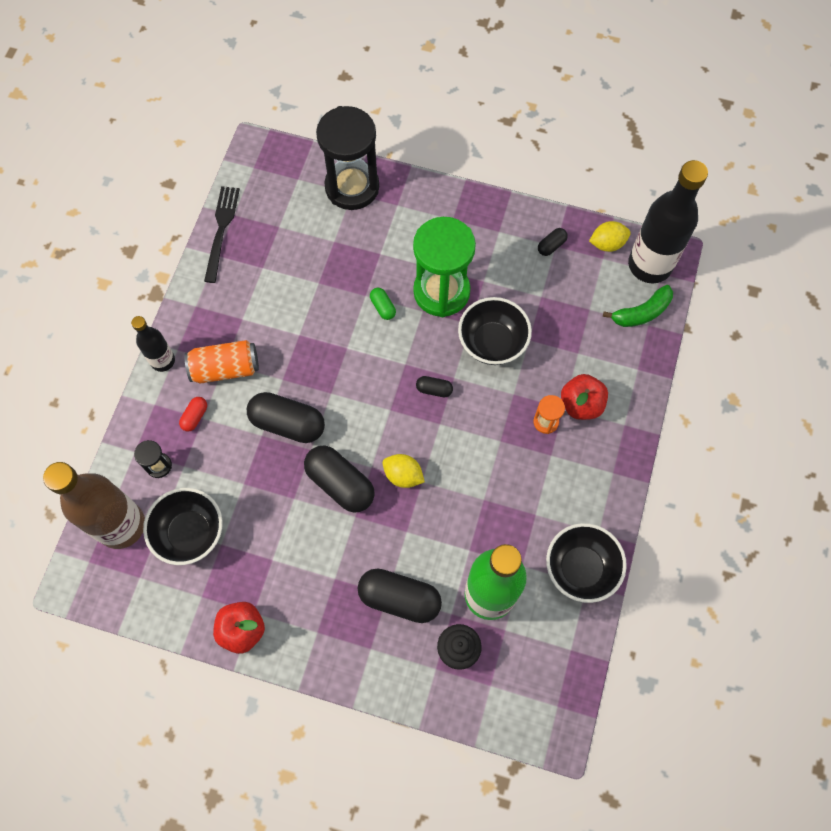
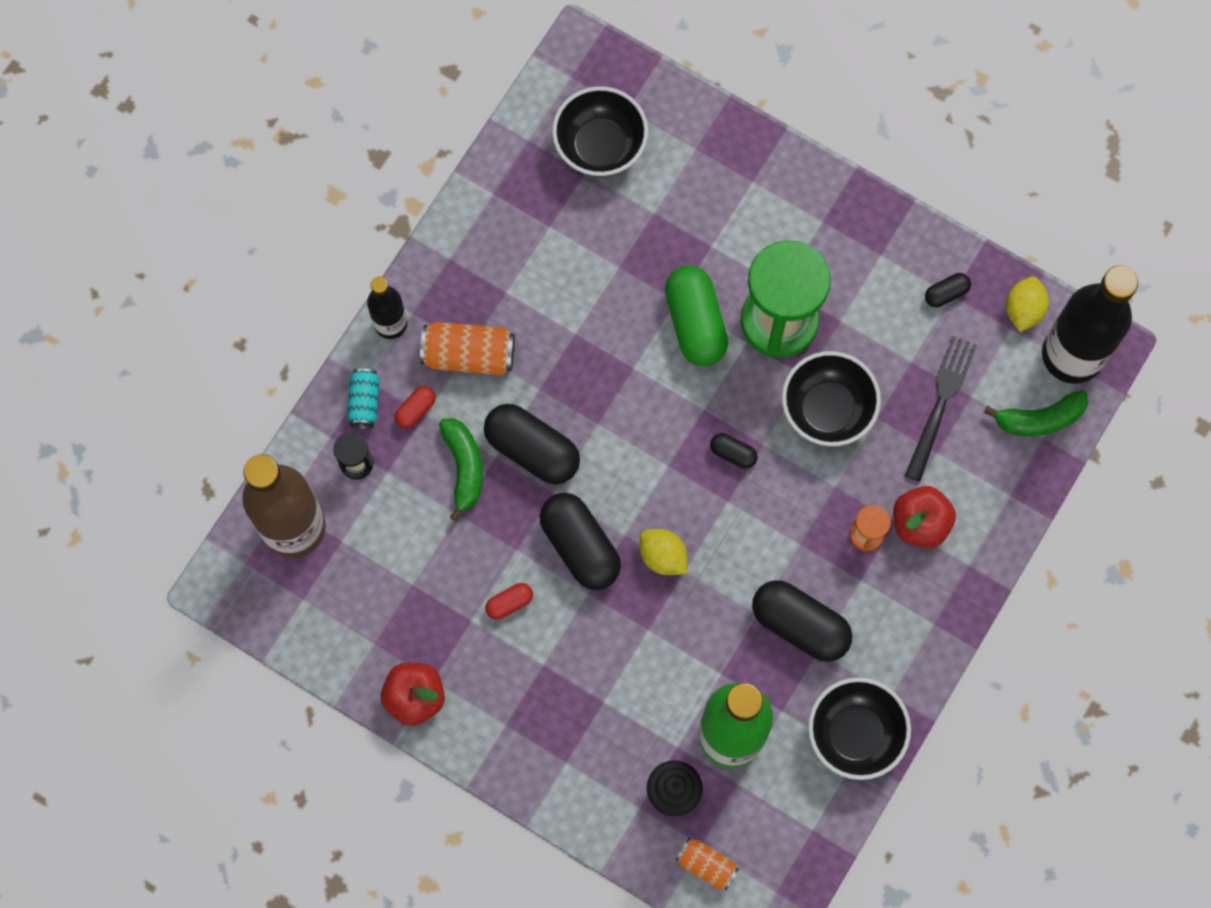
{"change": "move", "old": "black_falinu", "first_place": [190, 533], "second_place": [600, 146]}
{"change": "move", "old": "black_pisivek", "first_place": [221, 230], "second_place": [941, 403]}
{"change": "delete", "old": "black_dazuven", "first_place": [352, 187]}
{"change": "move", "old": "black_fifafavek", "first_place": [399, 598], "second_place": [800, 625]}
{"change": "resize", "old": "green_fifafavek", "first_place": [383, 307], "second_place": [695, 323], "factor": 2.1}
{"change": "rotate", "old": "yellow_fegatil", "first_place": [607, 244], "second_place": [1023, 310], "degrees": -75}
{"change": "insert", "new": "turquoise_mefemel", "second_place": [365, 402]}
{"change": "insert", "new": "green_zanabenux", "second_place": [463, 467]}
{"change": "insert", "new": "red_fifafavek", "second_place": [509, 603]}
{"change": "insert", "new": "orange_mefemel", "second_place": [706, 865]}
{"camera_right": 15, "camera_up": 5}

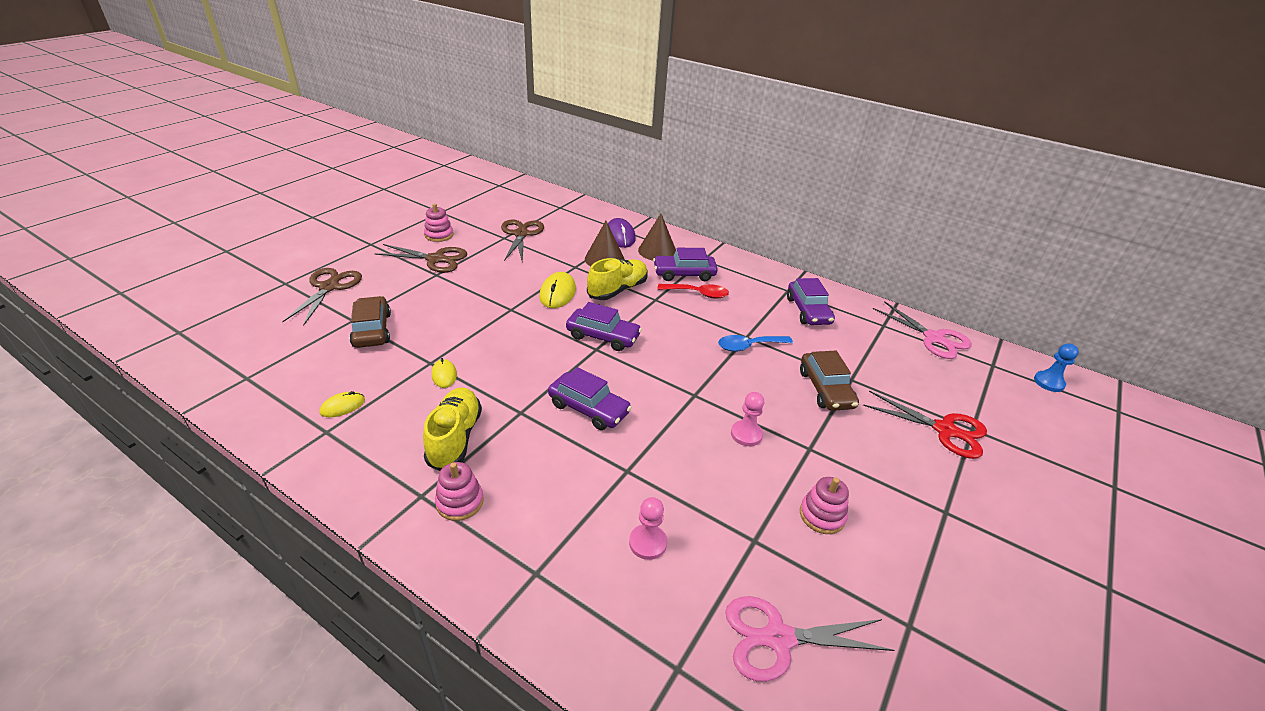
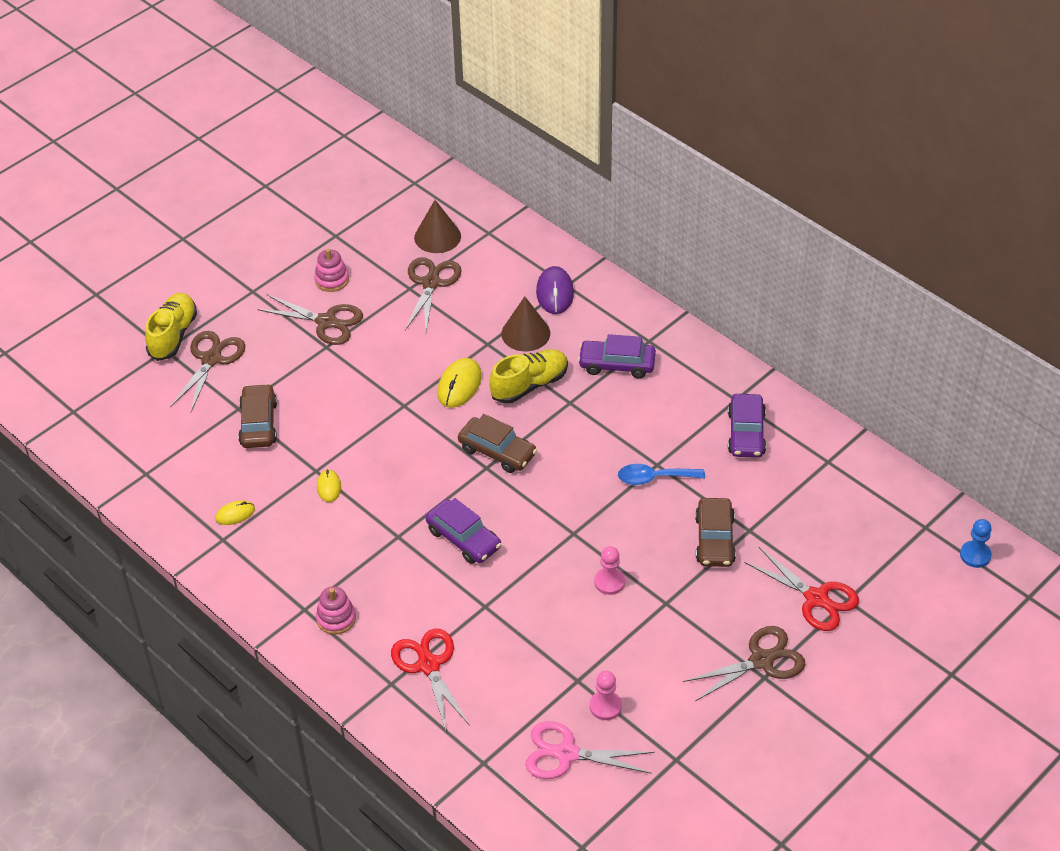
{"change": "move", "old": "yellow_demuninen", "first_place": [455, 438], "second_place": [173, 335]}
{"change": "recolor", "old": "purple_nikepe", "new": "brown_nikepe", "first_place": [603, 336], "second_place": [497, 451]}
{"change": "move", "old": "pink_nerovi", "first_place": [648, 543], "second_place": [605, 706]}
{"change": "move", "old": "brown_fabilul", "first_place": [657, 251], "second_place": [437, 237]}
{"change": "delete", "old": "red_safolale", "first_place": [698, 294]}
{"change": "delete", "old": "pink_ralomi", "first_place": [822, 515]}
{"change": "delete", "old": "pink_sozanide", "first_place": [934, 338]}
{"change": "insert", "new": "red_sozanide", "second_place": [428, 665]}
{"change": "insert", "new": "brown_sozanide", "second_place": [762, 660]}
{"camera_right": 15, "camera_up": 10}

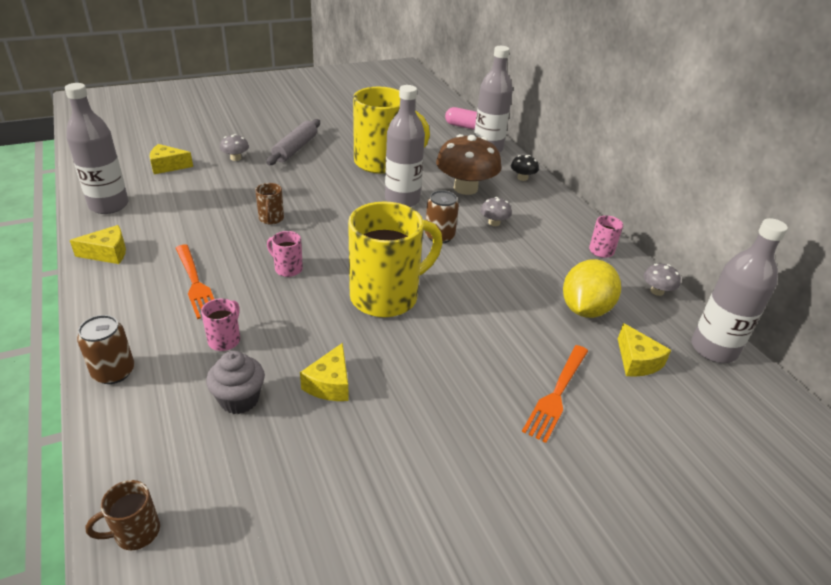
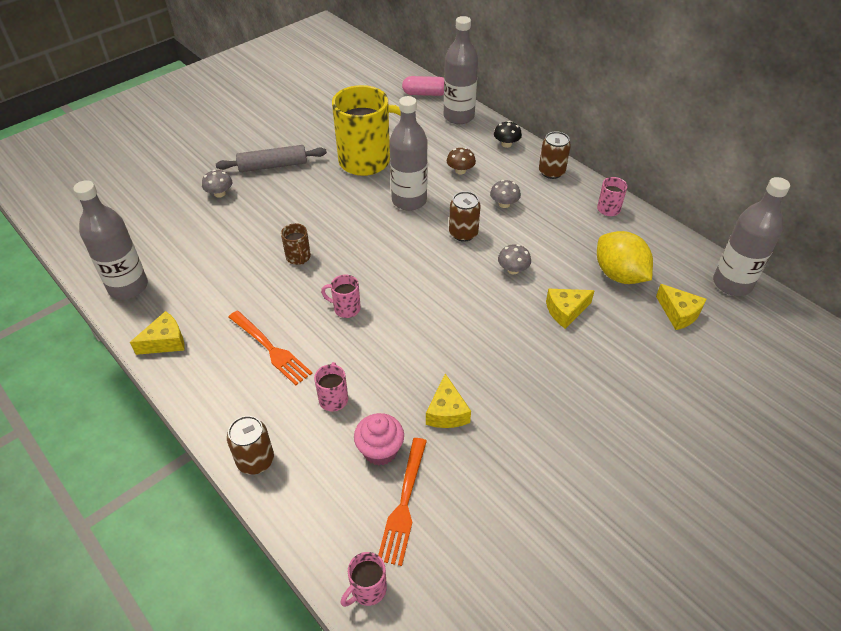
{"change": "recolor", "old": "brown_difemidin", "new": "pink_difemidin", "first_place": [135, 532], "second_place": [367, 589]}
{"change": "move", "old": "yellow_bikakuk", "first_place": [168, 166], "second_place": [565, 311]}
{"change": "recolor", "old": "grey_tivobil", "new": "pink_tivobil", "first_place": [239, 399], "second_place": [380, 450]}
{"change": "rotate", "old": "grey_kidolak", "first_place": [295, 149], "second_place": [273, 166], "degrees": 75}
{"change": "delete", "old": "yellow_difemidin", "first_place": [387, 296]}
{"change": "resize", "old": "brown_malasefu", "first_place": [465, 188], "second_place": [460, 171], "factor": 0.46}
{"change": "move", "old": "orange_pisivek", "first_place": [557, 394], "second_place": [404, 504]}
{"change": "rotate", "old": "yellow_fegatil", "first_place": [585, 309], "second_place": [619, 275], "degrees": -45}
{"change": "move", "old": "grey_malasefu", "first_place": [657, 291], "second_place": [513, 269]}
{"change": "insert", "new": "brown_mefemel", "second_place": [551, 172]}
{"camera_right": -15, "camera_up": 10}

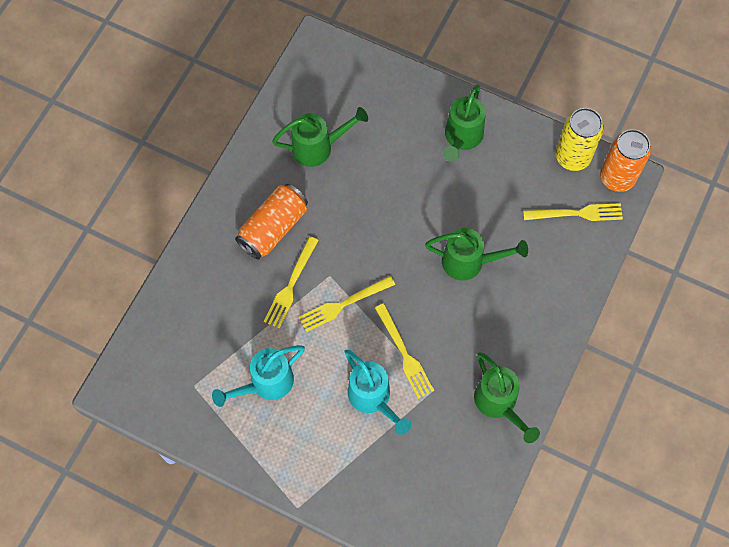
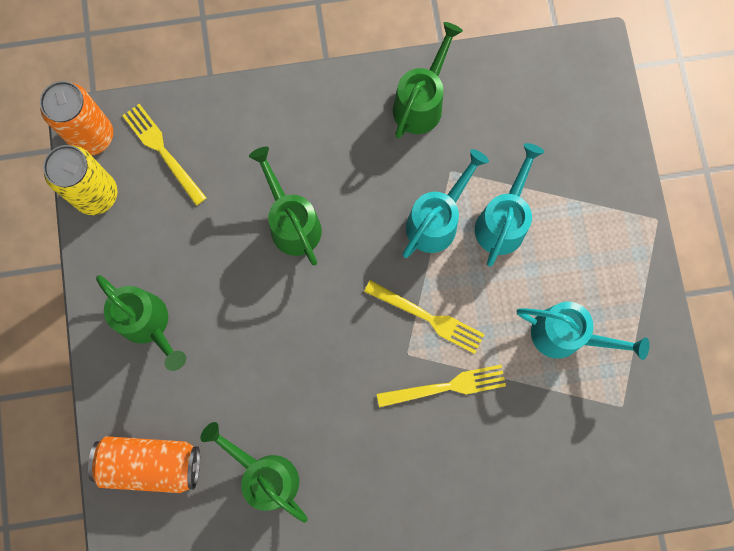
{"change": "move", "old": "orange_mefemel", "first_place": [273, 228], "second_place": [151, 464]}
{"change": "replace", "old": "yellow_pisivek", "new": "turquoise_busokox", "first_place": [405, 354], "second_place": [436, 221]}
{"change": "rotate", "old": "green_busokox", "first_place": [462, 138], "second_place": [148, 324], "degrees": 60}
{"camera_right": -125, "camera_up": 10}

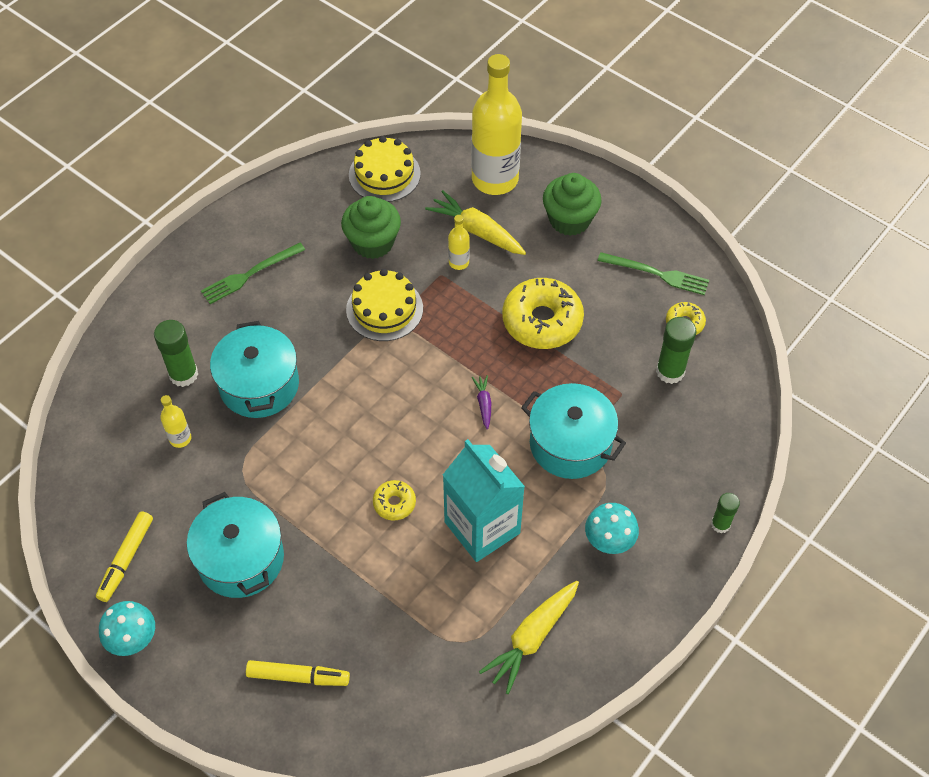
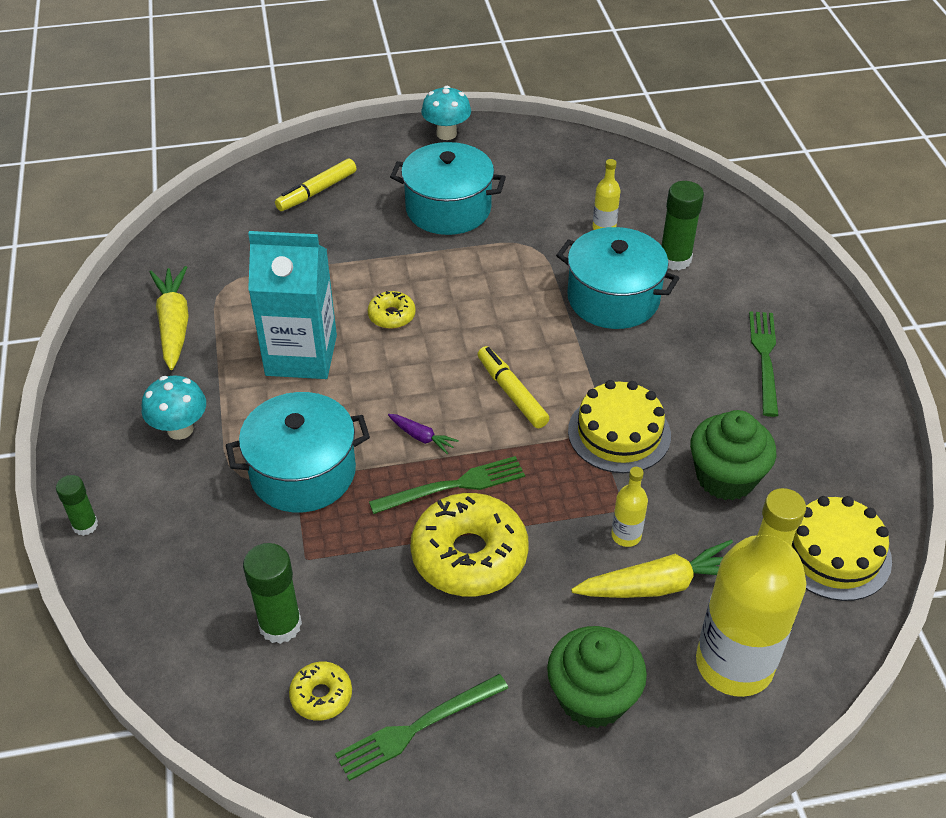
{"change": "move", "old": "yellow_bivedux", "first_place": [126, 559], "second_place": [512, 393]}
{"change": "insert", "new": "green_pisivek", "second_place": [453, 486]}
{"camera_right": 130, "camera_up": -10}

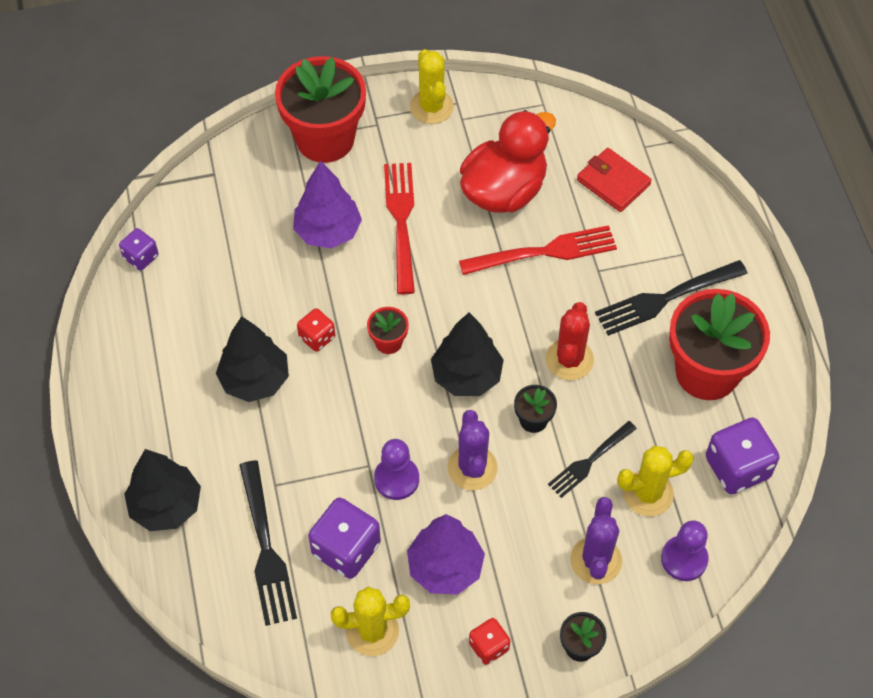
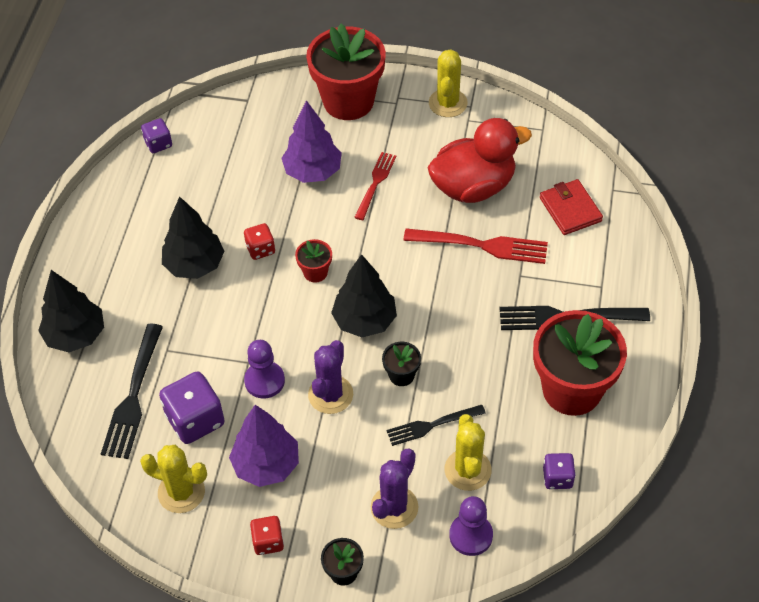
{"change": "resize", "old": "red_pisivek", "first_place": [401, 222], "second_place": [375, 183], "factor": 0.64}
{"change": "delete", "old": "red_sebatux", "first_place": [569, 359]}
{"change": "rotate", "old": "yellow_sebatux", "first_place": [648, 493], "second_place": [468, 470], "degrees": 75}
{"change": "resize", "old": "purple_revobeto", "first_place": [737, 468], "second_place": [557, 478], "factor": 0.57}
{"camera_right": 25, "camera_up": -5}

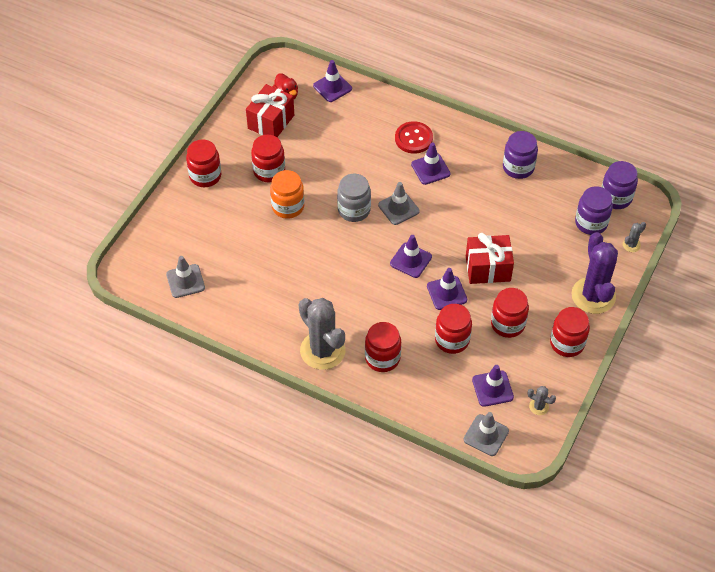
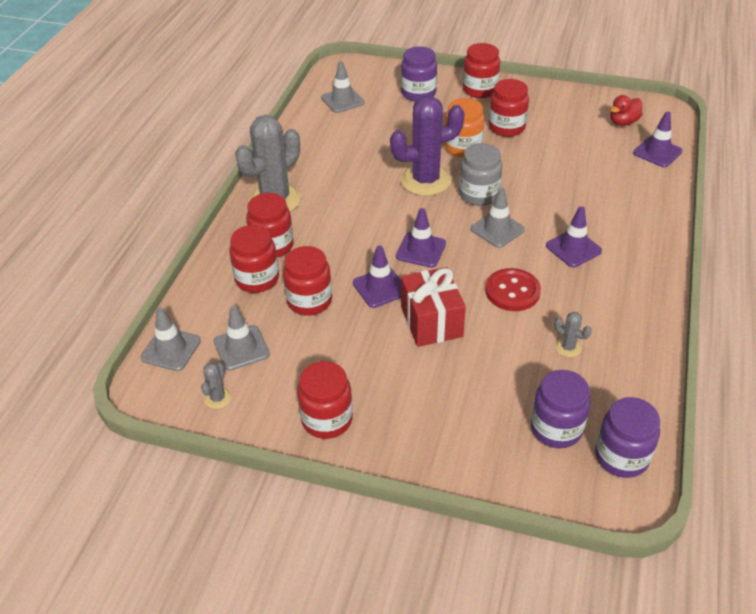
{"change": "delete", "old": "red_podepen", "first_place": [271, 122]}
{"change": "move", "old": "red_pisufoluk", "first_place": [413, 138], "second_place": [512, 291]}
{"change": "recolor", "old": "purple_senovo", "new": "grey_senovo", "first_place": [492, 388], "second_place": [241, 348]}
{"change": "move", "old": "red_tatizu", "first_place": [507, 324], "second_place": [257, 279]}
{"change": "move", "old": "purple_tatizu", "first_place": [518, 167], "second_place": [418, 93]}
{"change": "move", "old": "purple_sebatux", "first_place": [593, 295], "second_place": [425, 180]}
{"change": "move", "old": "grey_sebatux", "first_place": [631, 245], "second_place": [568, 347]}
{"camera_right": 80, "camera_up": -10}

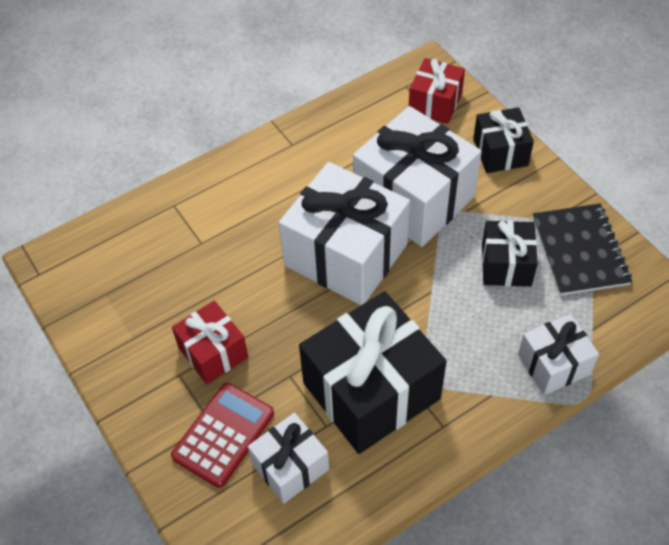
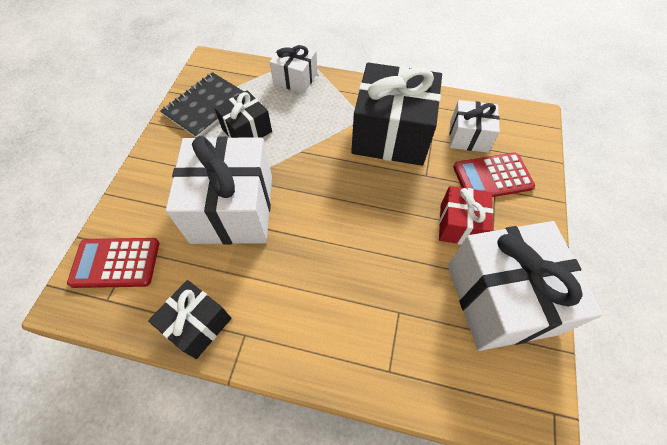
{"change": "move", "old": "white_podepen", "first_place": [345, 255], "second_place": [501, 298]}
{"change": "replace", "old": "red_podepen", "new": "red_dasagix", "first_place": [435, 103], "second_place": [116, 263]}
{"change": "move", "old": "black_podepen", "first_place": [500, 152], "second_place": [198, 324]}
{"camera_right": -135, "camera_up": 5}

